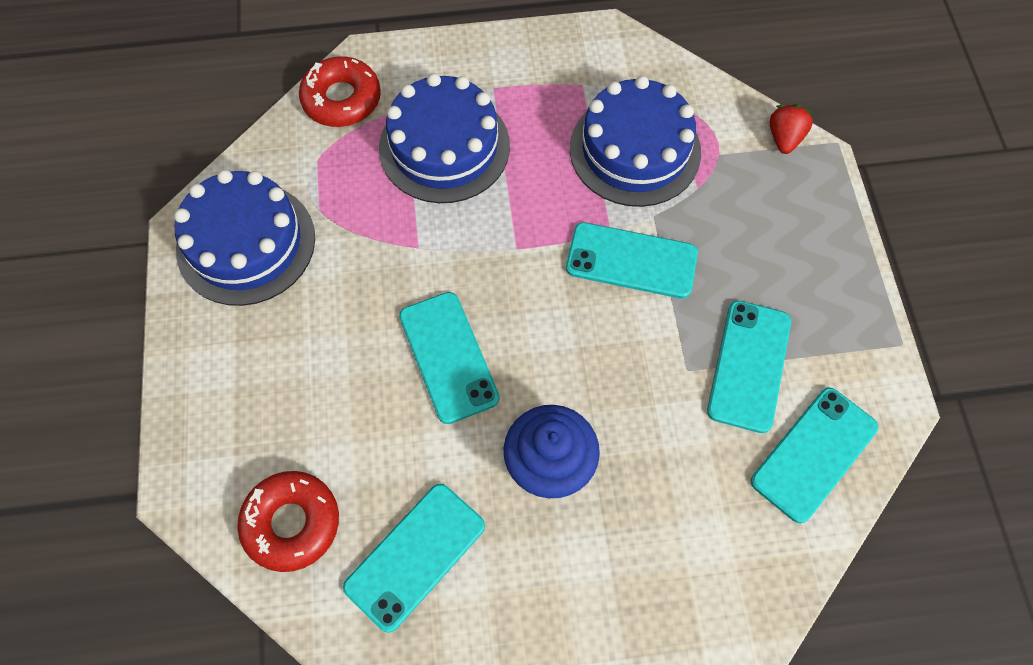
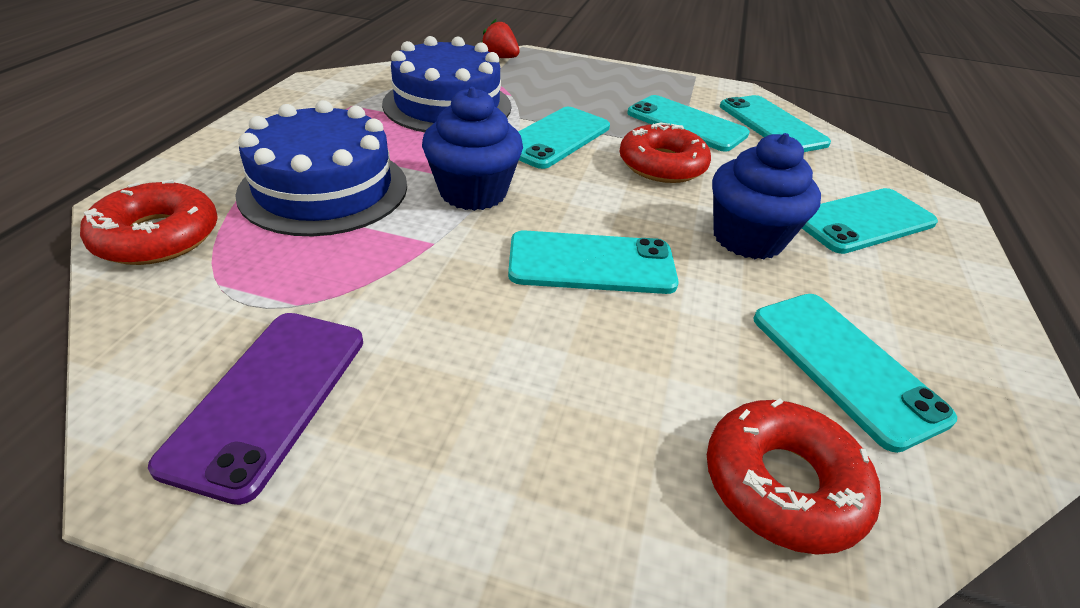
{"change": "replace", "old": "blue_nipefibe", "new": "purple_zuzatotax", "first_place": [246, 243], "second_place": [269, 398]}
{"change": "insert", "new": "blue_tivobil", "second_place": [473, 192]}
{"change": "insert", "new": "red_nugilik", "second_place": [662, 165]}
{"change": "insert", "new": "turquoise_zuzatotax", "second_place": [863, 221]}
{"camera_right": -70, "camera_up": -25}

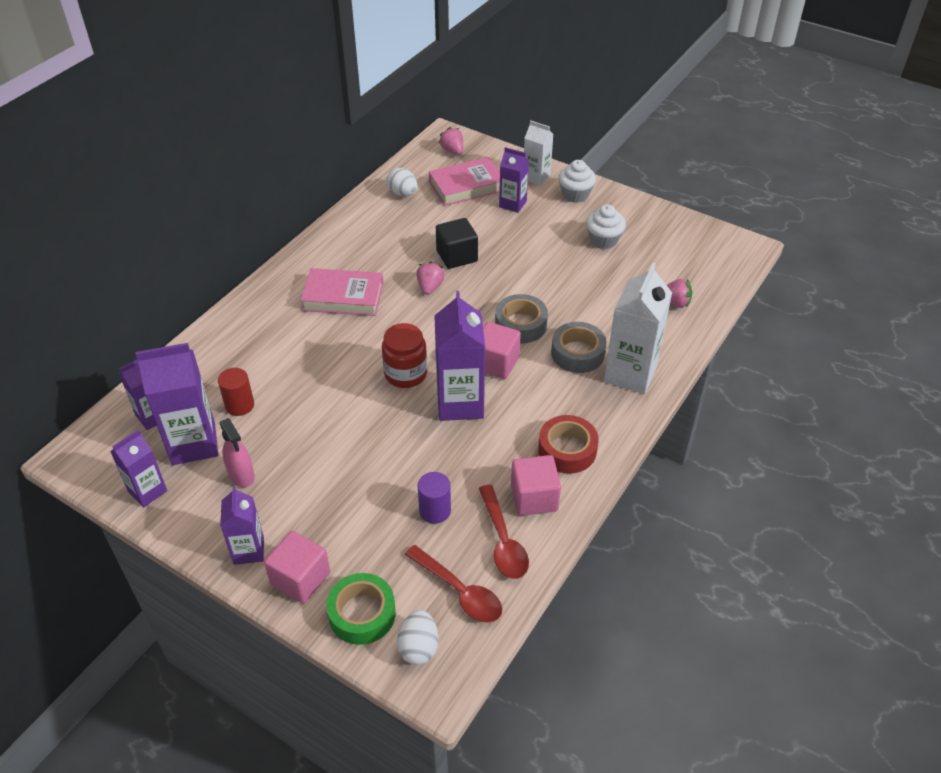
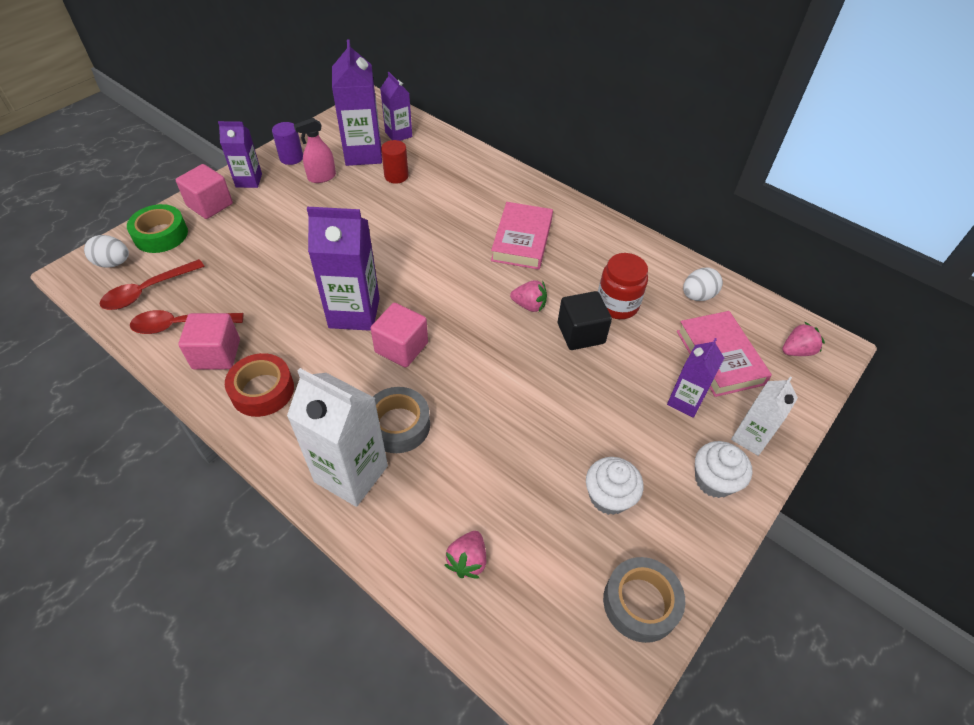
{"change": "delete", "old": "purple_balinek", "first_place": [147, 491]}
{"change": "move", "old": "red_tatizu", "first_place": [405, 374], "second_place": [617, 304]}
{"change": "move", "old": "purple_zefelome", "first_place": [435, 511], "second_place": [291, 158]}
{"change": "move", "old": "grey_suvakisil", "first_place": [520, 324], "second_place": [640, 603]}
{"camera_right": 95, "camera_up": 5}

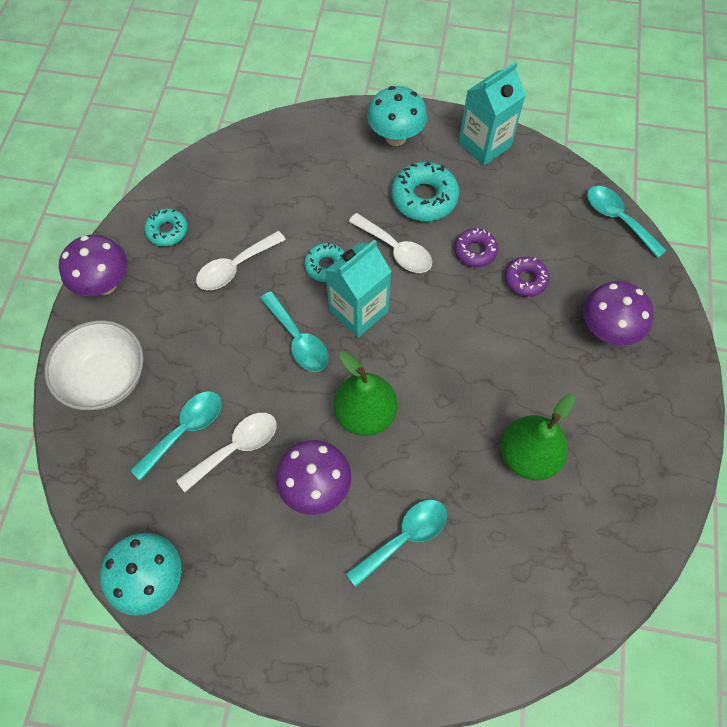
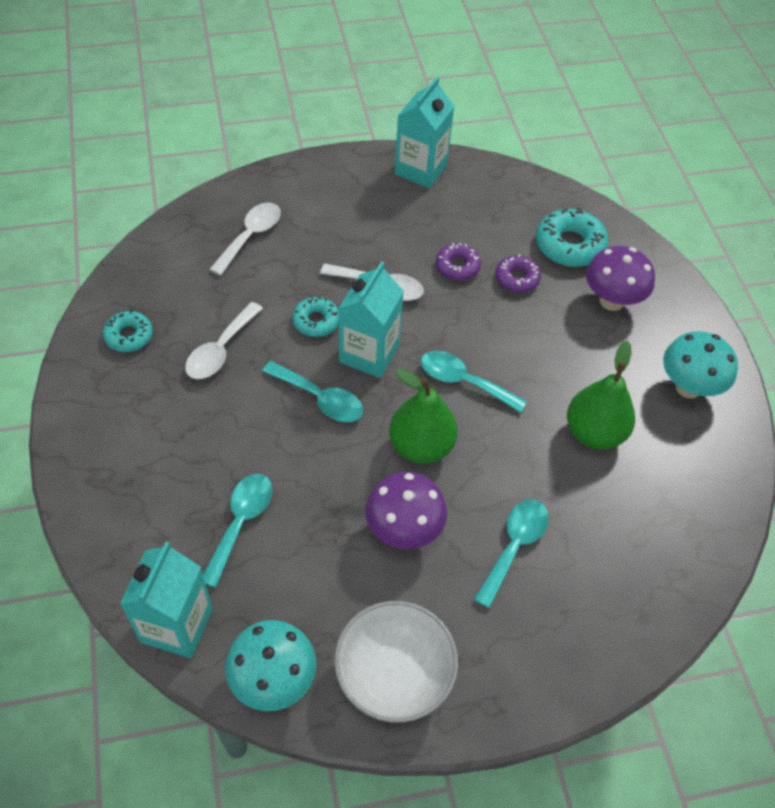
{"change": "move", "old": "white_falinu", "first_place": [106, 378], "second_place": [394, 675]}
{"change": "delete", "old": "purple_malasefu", "first_place": [105, 284]}
{"change": "move", "old": "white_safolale", "first_place": [236, 448], "second_place": [250, 236]}
{"change": "move", "old": "turquoise_malasefu", "first_place": [395, 137], "second_place": [688, 387]}
{"change": "move", "old": "turquoise_nugilik", "first_place": [424, 198], "second_place": [569, 245]}
{"change": "move", "old": "turquoise_safolale", "first_place": [617, 219], "second_place": [463, 382]}
{"change": "insert", "new": "turquoise_balinek", "second_place": [177, 625]}
{"camera_right": -25, "camera_up": -10}

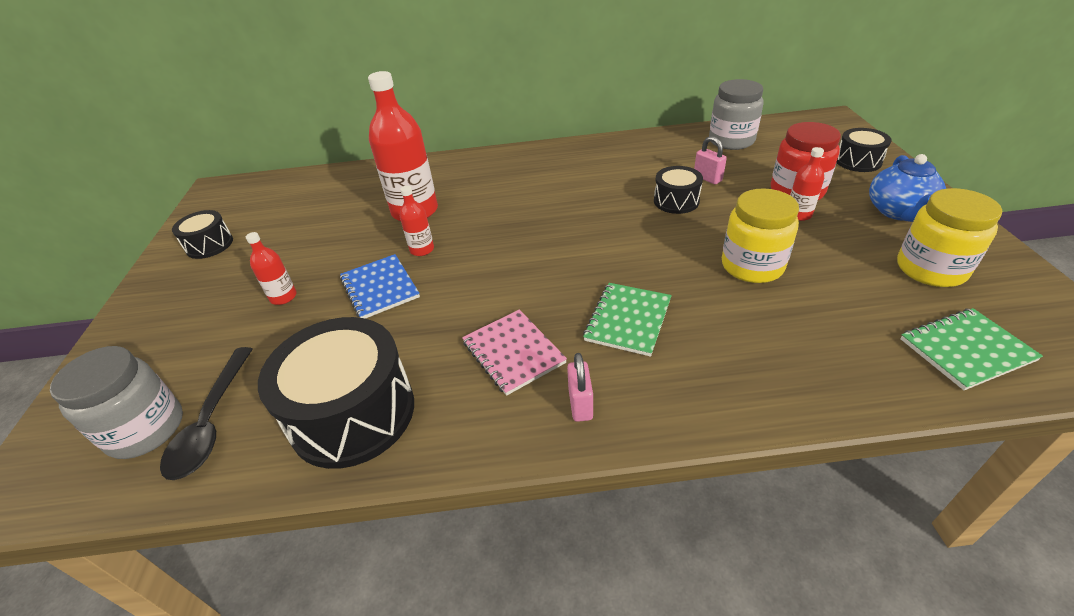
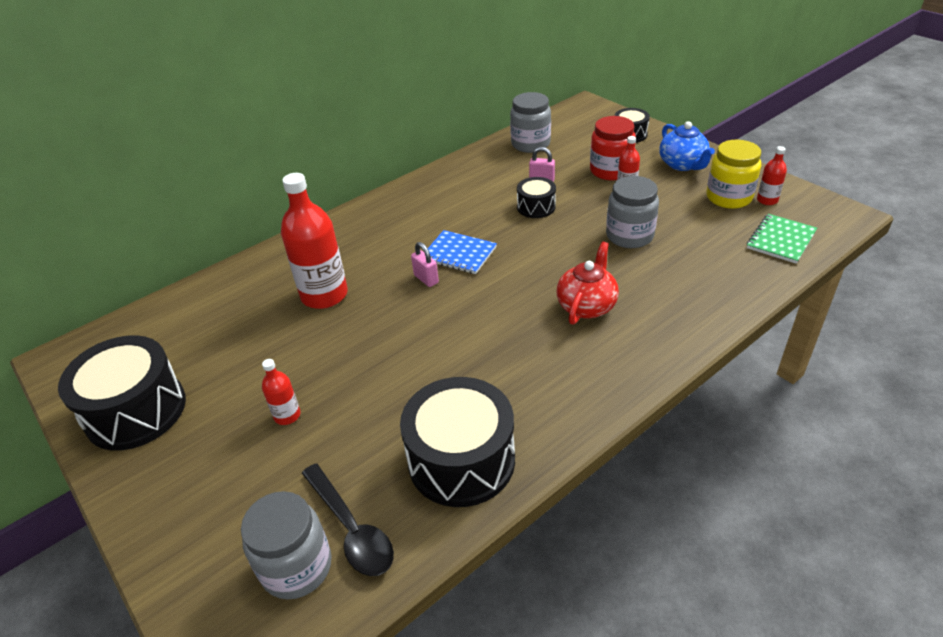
{"change": "resize", "old": "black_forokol", "first_place": [209, 245], "second_place": [136, 411], "factor": 1.92}
{"change": "move", "old": "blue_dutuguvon", "first_place": [380, 288], "second_place": [459, 254]}
{"change": "move", "old": "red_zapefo", "first_place": [422, 249], "second_place": [767, 200]}
{"change": "delete", "old": "pink_dutuguvon", "first_place": [513, 352]}
{"change": "move", "old": "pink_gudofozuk", "first_place": [580, 404], "second_place": [426, 279]}
{"change": "replace", "old": "green_dutuguvon", "new": "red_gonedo", "first_place": [628, 320], "second_place": [586, 306]}
{"change": "recolor", "old": "yellow_tatizu", "new": "grey_tatizu", "first_place": [752, 266], "second_place": [629, 236]}
{"camera_right": -35, "camera_up": 0}

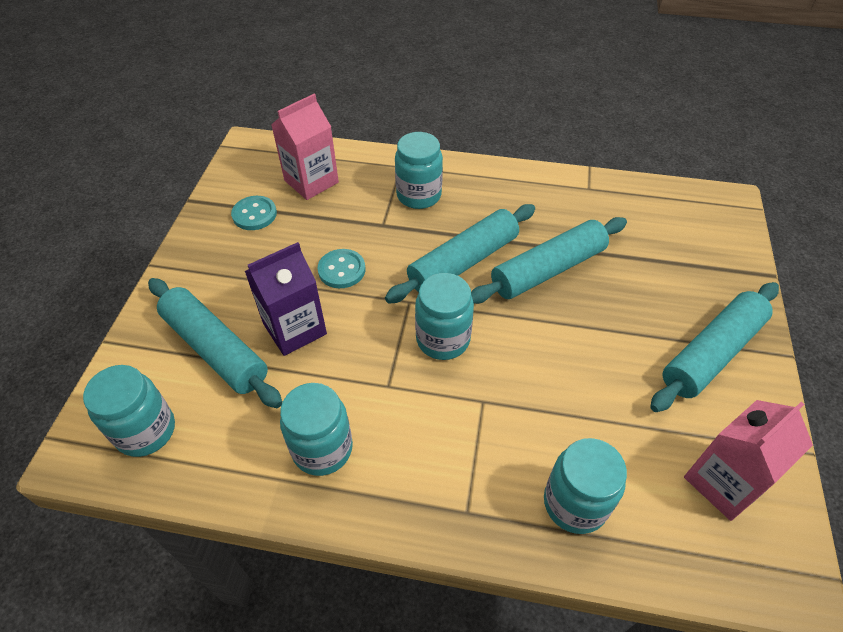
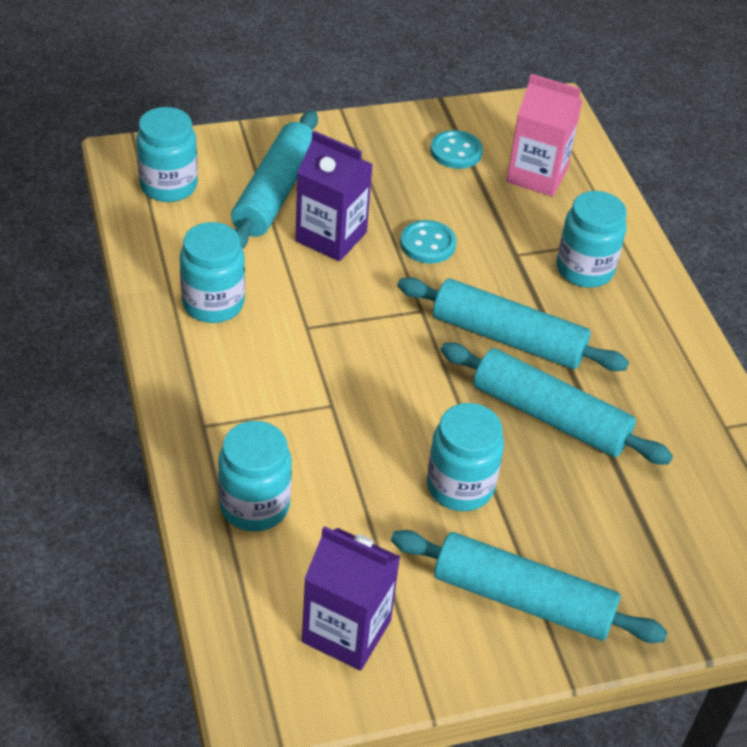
{"change": "move", "old": "turquoise_tatizu", "first_place": [443, 339], "second_place": [460, 486]}
{"change": "recolor", "old": "pink_balinek", "new": "purple_balinek", "first_place": [723, 482], "second_place": [346, 631]}
{"camera_right": 60, "camera_up": -5}

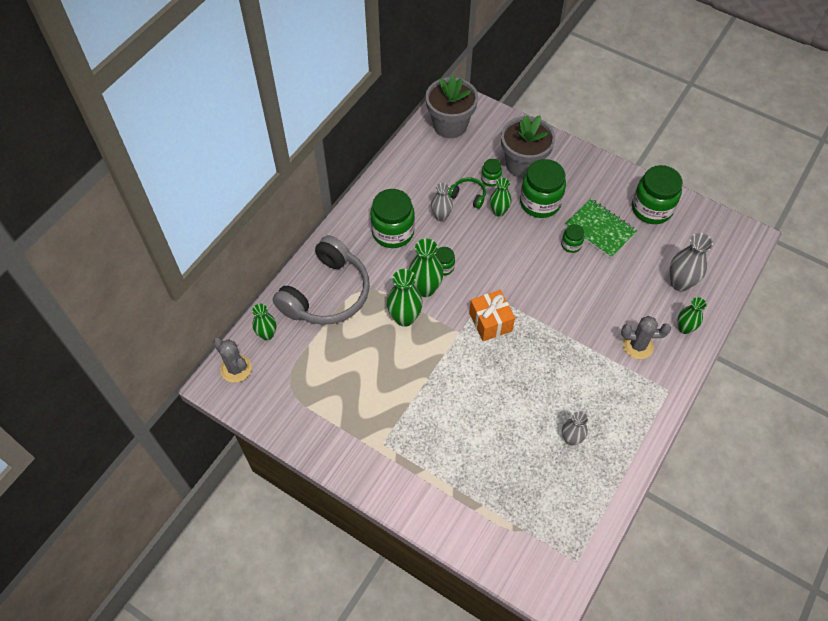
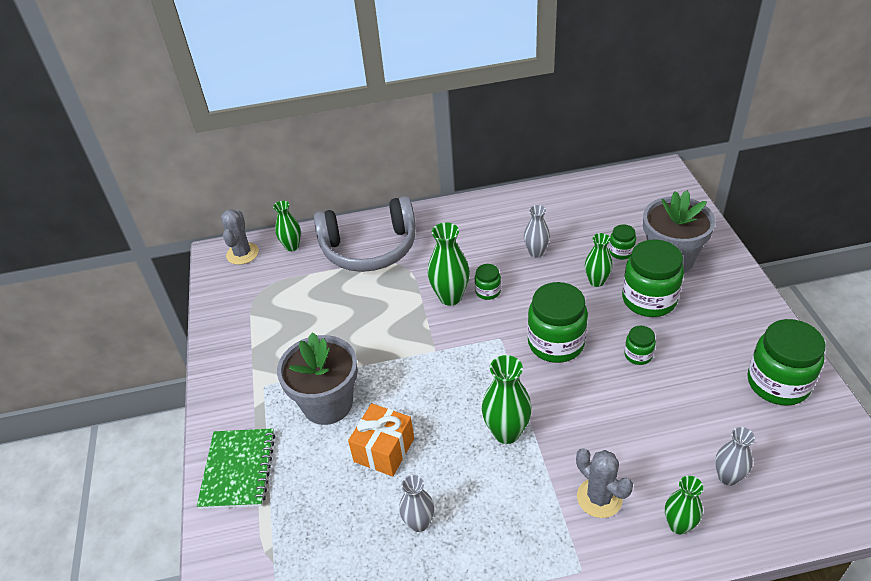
{"change": "move", "old": "green_tatizu", "first_place": [393, 232], "second_place": [556, 343]}
{"change": "move", "old": "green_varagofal", "first_place": [404, 318], "second_place": [506, 432]}
{"change": "move", "old": "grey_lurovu", "first_place": [450, 125], "second_place": [327, 403]}
{"change": "delete", "old": "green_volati", "first_place": [468, 196]}
{"change": "move", "old": "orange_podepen", "first_place": [490, 322], "second_place": [384, 450]}
{"change": "move", "old": "green_dutuguvon", "first_place": [600, 229], "second_place": [238, 470]}
{"change": "resize", "old": "grey_varagofal", "first_place": [680, 283], "second_place": [728, 477], "factor": 0.66}
{"camera_right": 50, "camera_up": -15}

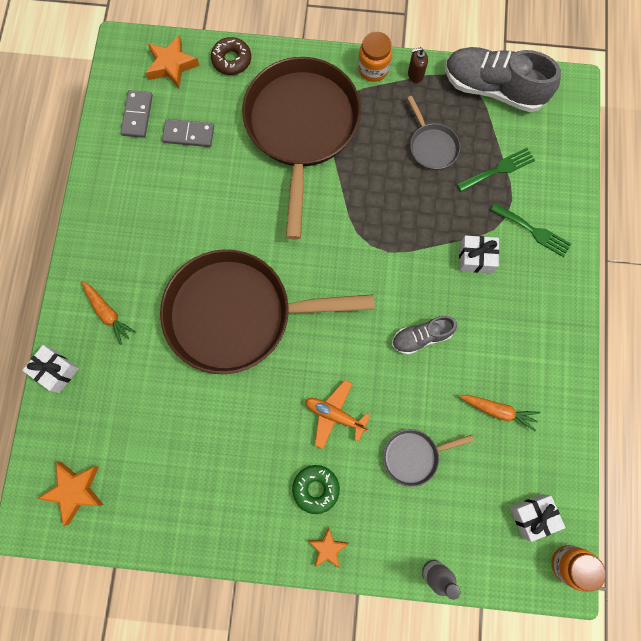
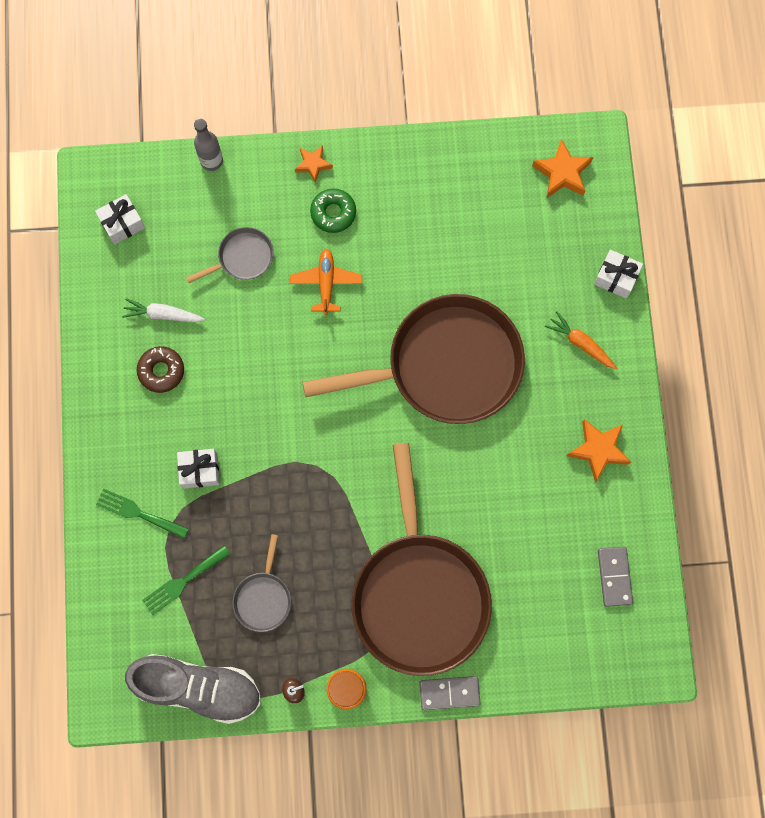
{"change": "move", "old": "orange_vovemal", "first_place": [171, 65], "second_place": [598, 450]}
{"change": "move", "old": "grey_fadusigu", "first_place": [188, 134], "second_place": [449, 693]}
{"change": "move", "old": "brown_nugilik", "first_place": [231, 60], "second_place": [161, 371]}
{"change": "rotate", "old": "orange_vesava", "first_place": [335, 415], "second_place": [326, 283], "degrees": -105}
{"change": "delete", "old": "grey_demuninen", "first_place": [421, 337]}
{"change": "rotate", "old": "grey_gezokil", "first_place": [432, 146], "second_place": [263, 598], "degrees": -135}
{"change": "recolor", "old": "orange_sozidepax", "new": "white_sozidepax", "first_place": [498, 410], "second_place": [163, 314]}
{"change": "delete", "old": "orange_tatizu", "first_place": [568, 564]}
{"camera_right": 170, "camera_up": 0}

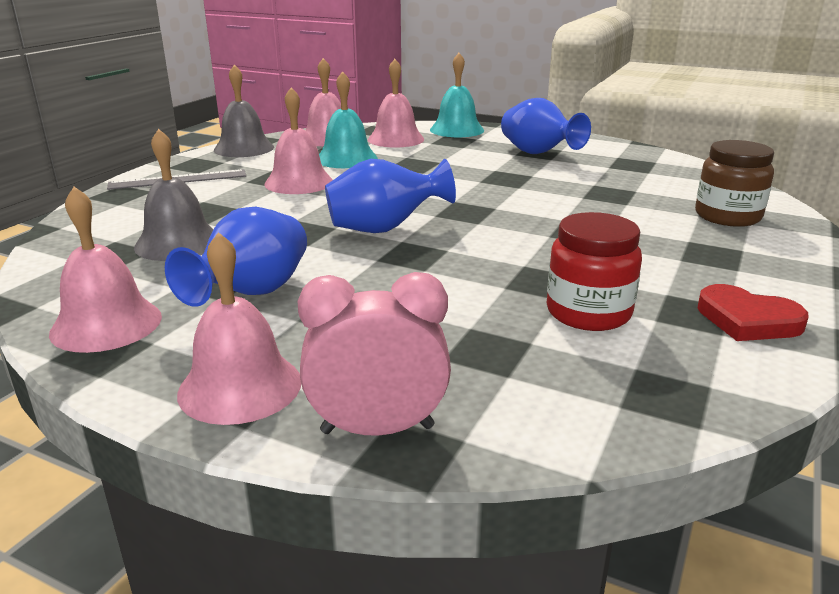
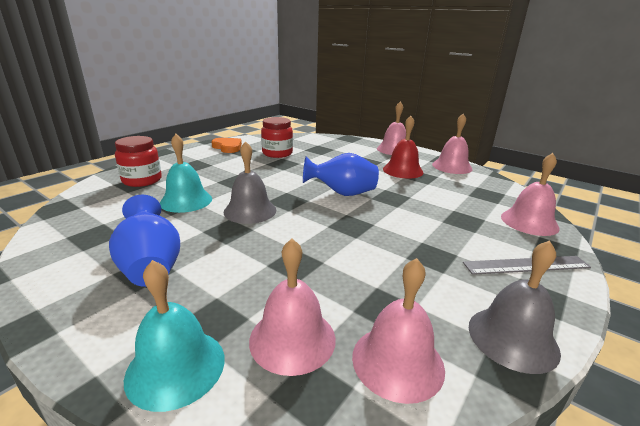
{"change": "move", "old": "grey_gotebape", "first_place": [178, 243], "second_place": [250, 211]}
{"change": "replace", "old": "blue_varagofal", "new": "red_gotebape", "first_place": [252, 293], "second_place": [403, 170]}
{"change": "move", "old": "pink_gotebape", "first_place": [299, 182], "second_place": [529, 222]}
{"change": "delete", "old": "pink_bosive", "first_place": [377, 429]}
{"change": "move", "old": "turquoise_gotebape", "first_place": [346, 158], "second_place": [186, 201]}
{"change": "recolor", "old": "brown_tatizu", "new": "red_tatizu", "first_place": [727, 216], "second_place": [142, 180]}
{"change": "recolor", "old": "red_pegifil", "new": "orange_pegifil", "first_place": [747, 320], "second_place": [227, 147]}
{"camera_right": -170, "camera_up": 0}

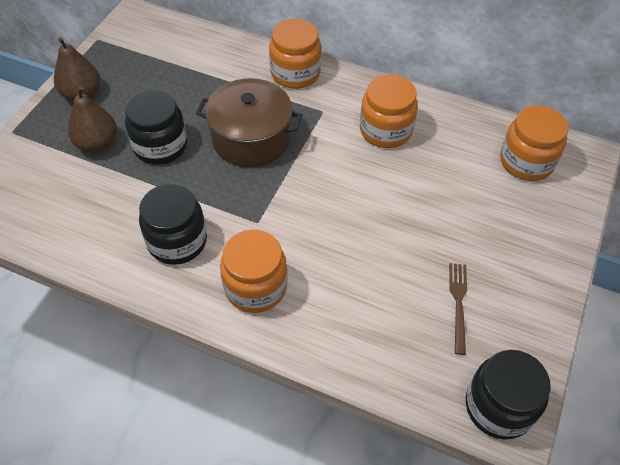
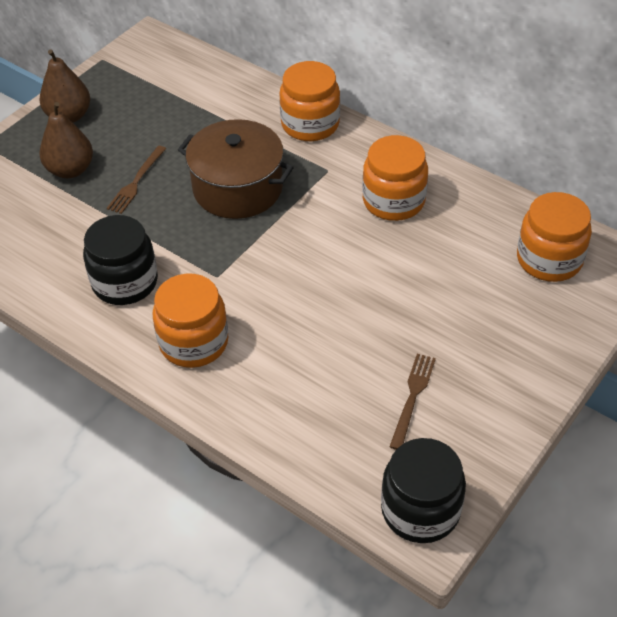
{"change": "replace", "old": "black_tatizu", "new": "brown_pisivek", "first_place": [160, 146], "second_place": [136, 182]}
{"camera_right": 15, "camera_up": -5}

